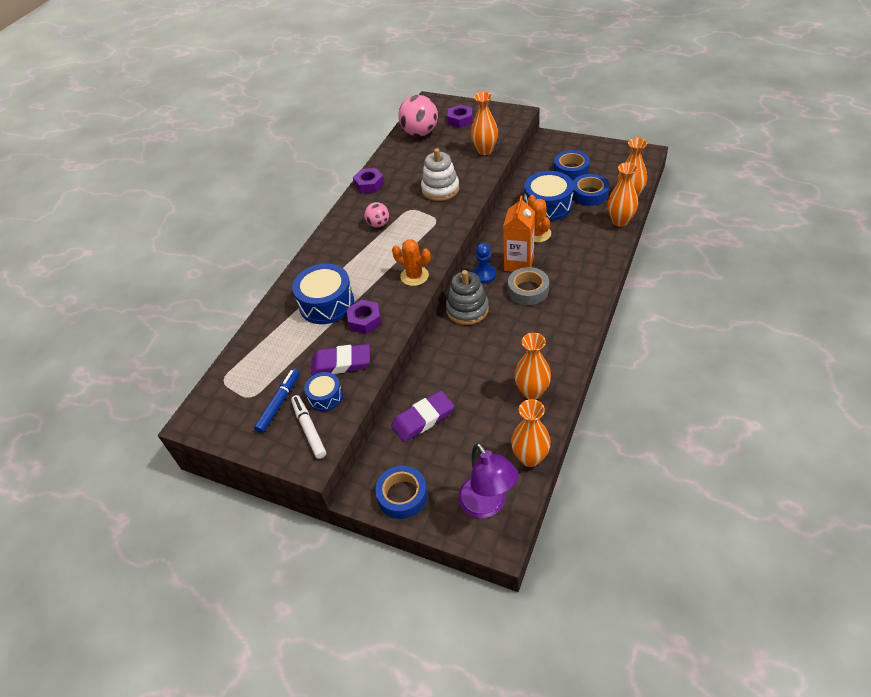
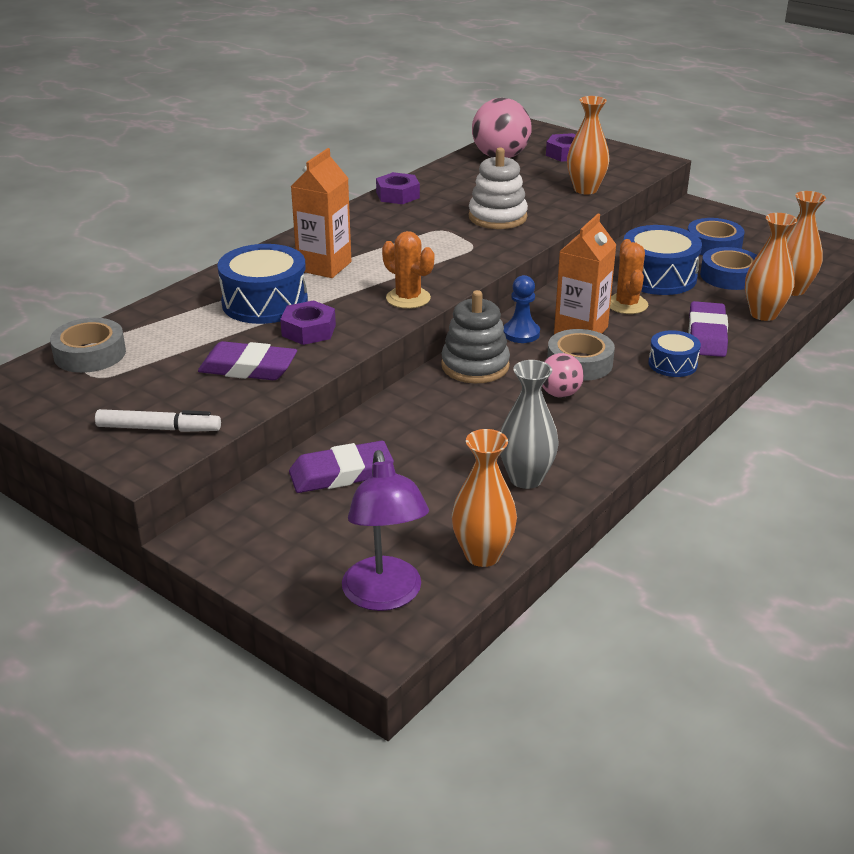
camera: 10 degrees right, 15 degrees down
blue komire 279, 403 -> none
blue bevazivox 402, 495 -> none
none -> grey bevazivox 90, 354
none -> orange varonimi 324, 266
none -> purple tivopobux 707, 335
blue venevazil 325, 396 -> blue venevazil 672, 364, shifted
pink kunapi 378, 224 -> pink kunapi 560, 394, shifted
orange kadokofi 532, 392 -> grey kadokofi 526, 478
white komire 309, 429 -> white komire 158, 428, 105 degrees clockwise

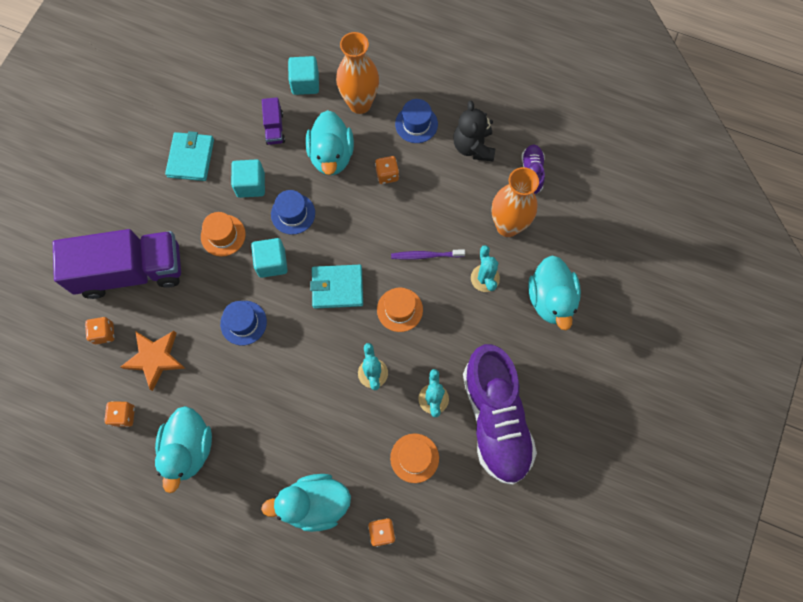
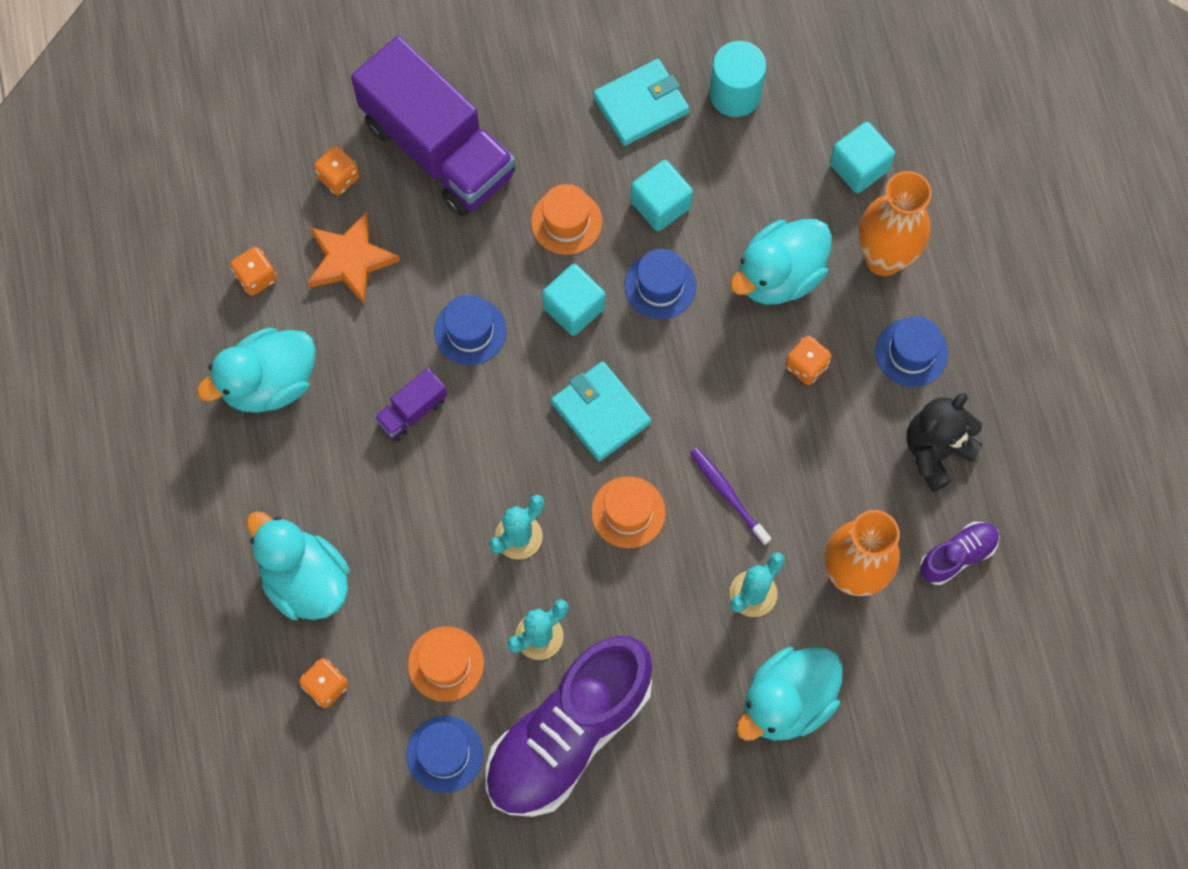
camera: 55 degrees right, 0 degrees up
none -> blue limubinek 444, 754
none -> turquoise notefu 735, 94
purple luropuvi 274, 128 -> purple luropuvi 412, 411, shifted

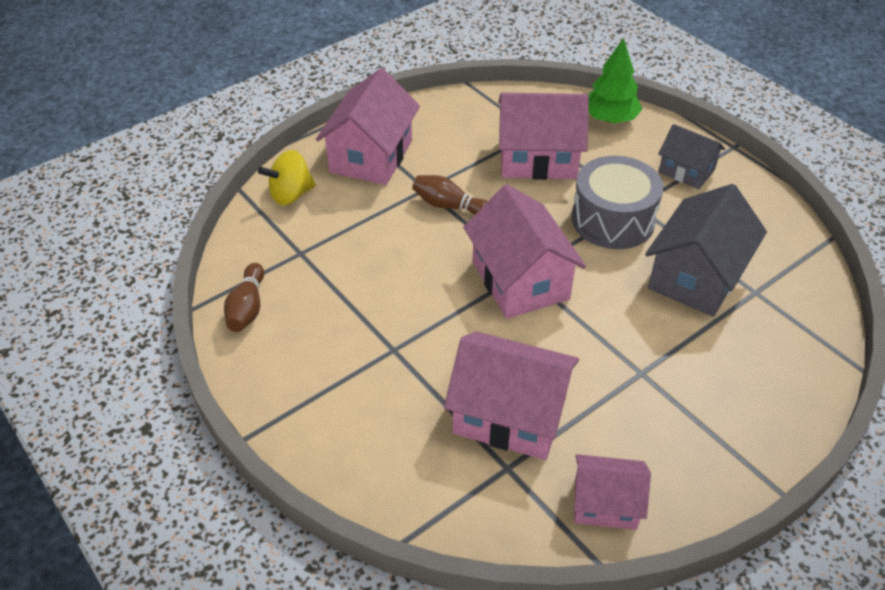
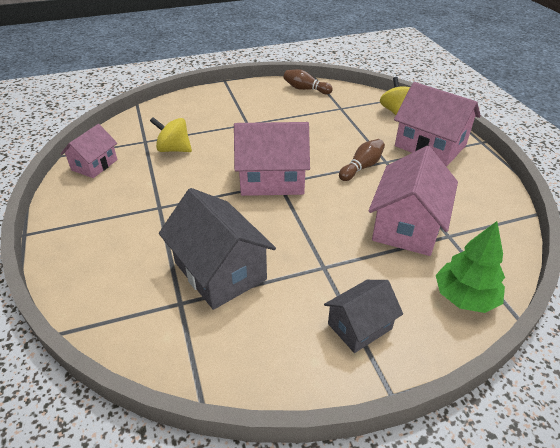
camera: 110 degrees right, 5 degrees down
grey venevazil 612, 220 -> none
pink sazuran 509, 415 -> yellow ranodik 174, 149

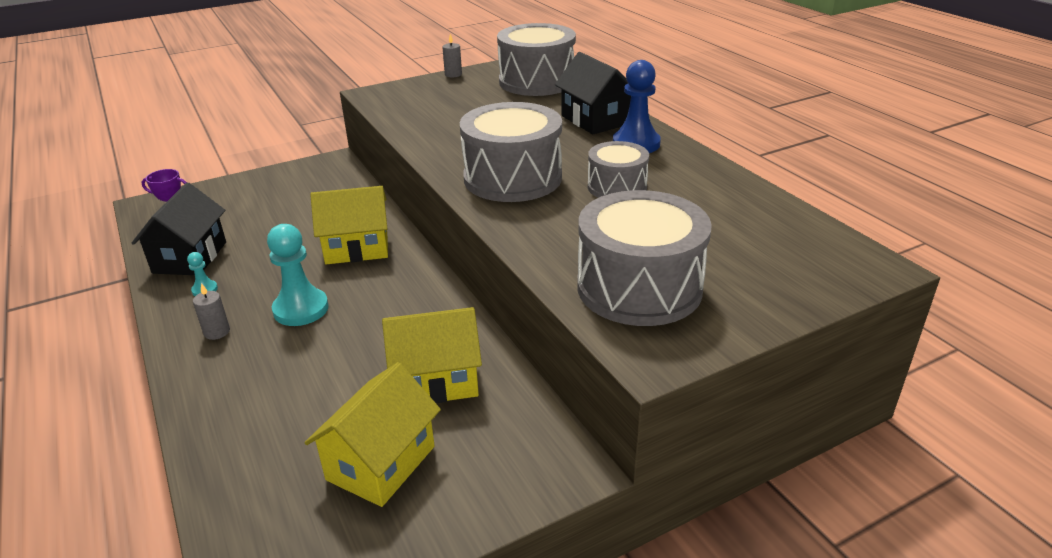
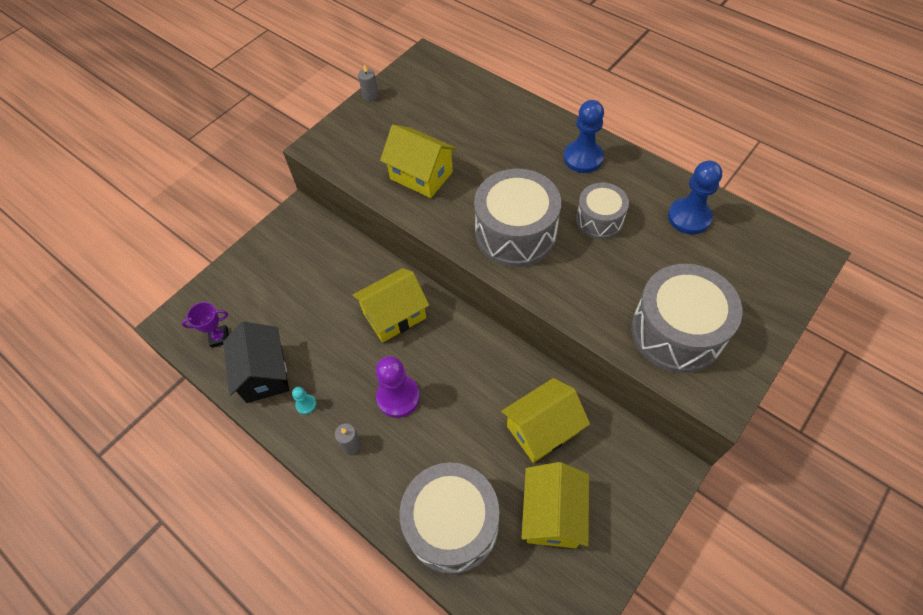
camera: 20 degrees left, 25 degrees up
black sazuran 595, 120 -> none
none -> yellow sazuran 421, 175
none -> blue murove 689, 217
grey venevazil 537, 81 -> grey venevazil 452, 524, shifted
turquoise murove 301, 309 -> purple murove 398, 397

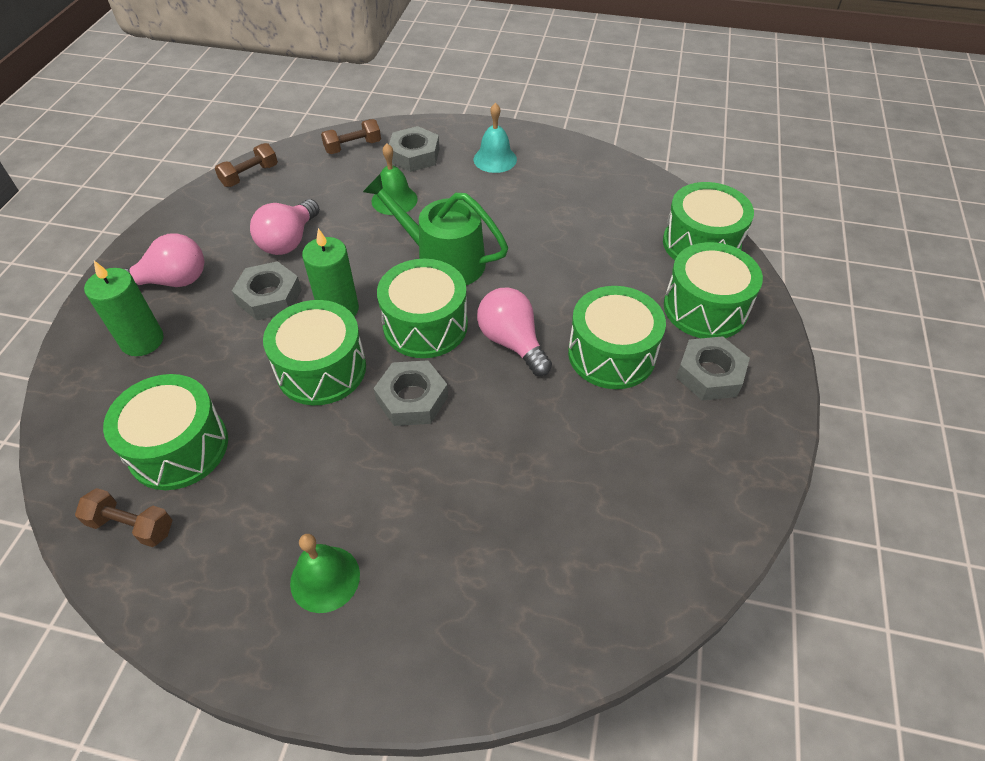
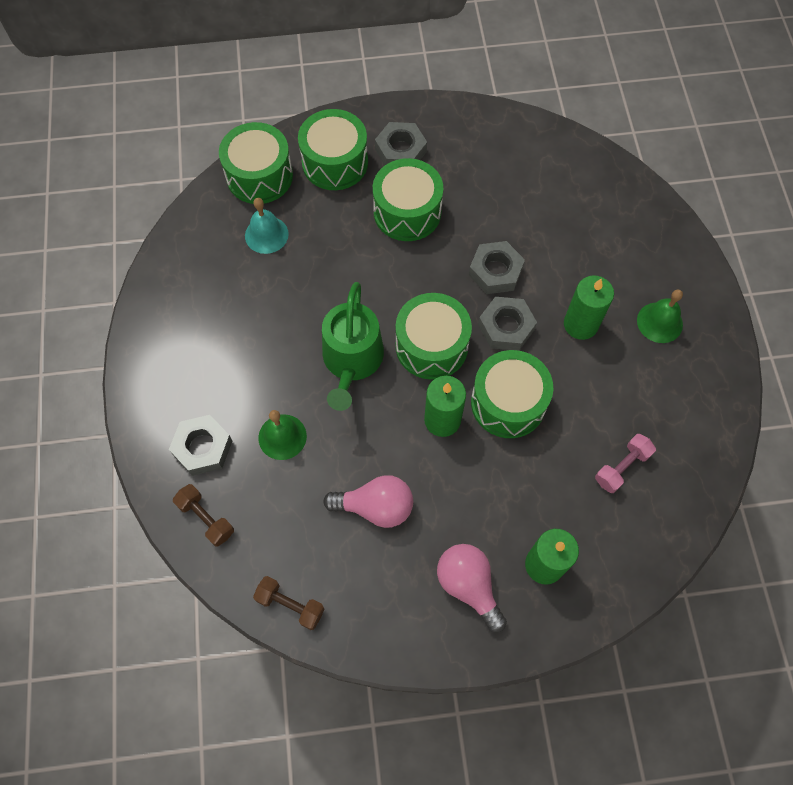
camera: 110 degrees left, 15 degrees up
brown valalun 132, 525 -> none
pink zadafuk 512, 342 -> none
none -> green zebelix 580, 324
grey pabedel 269, 297 -> grey pabedel 495, 271, shifted
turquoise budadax 495, 159 -> turquoise budadax 266, 234, shifted
green venevazil 179, 447 -> pink valalun 621, 467

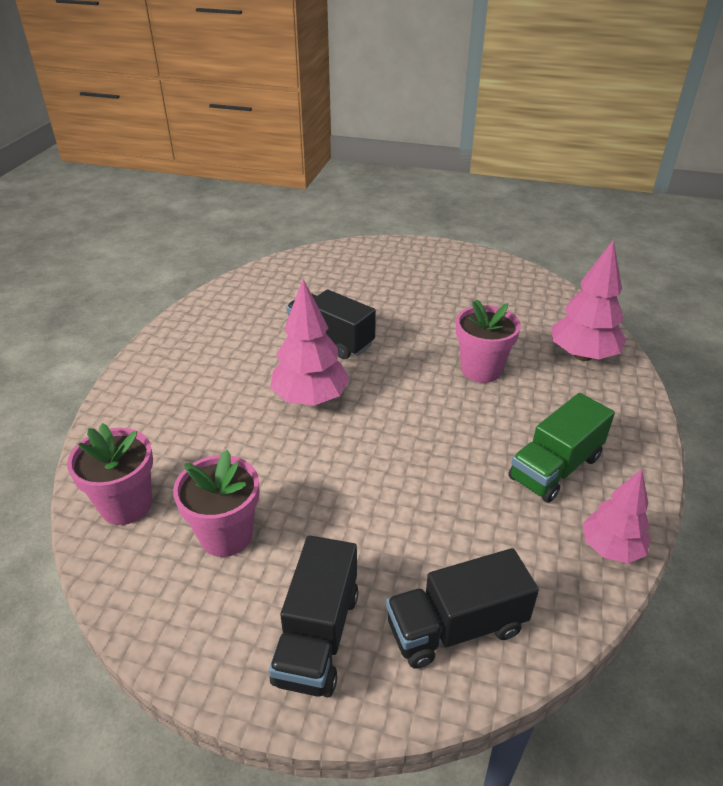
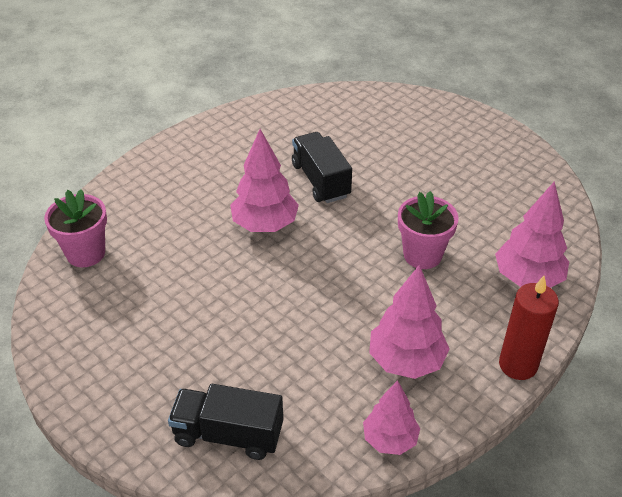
camera: 30 degrees right, 5 degrees up
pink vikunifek 226, 535 -> none
black luropuvi 317, 636 -> none
none -> red zebelix 518, 365
green luropuvi 555, 468 -> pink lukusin 406, 361

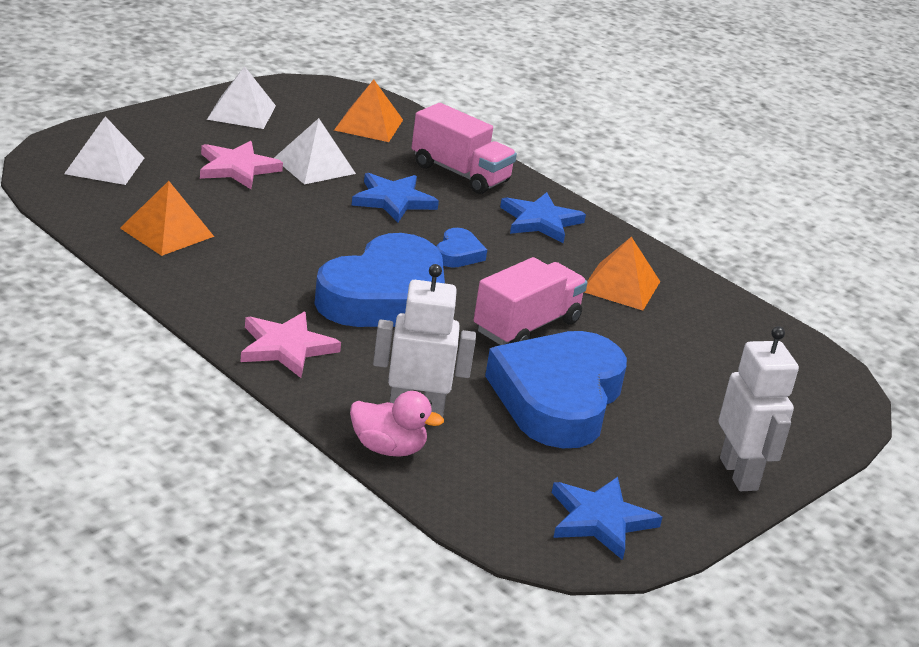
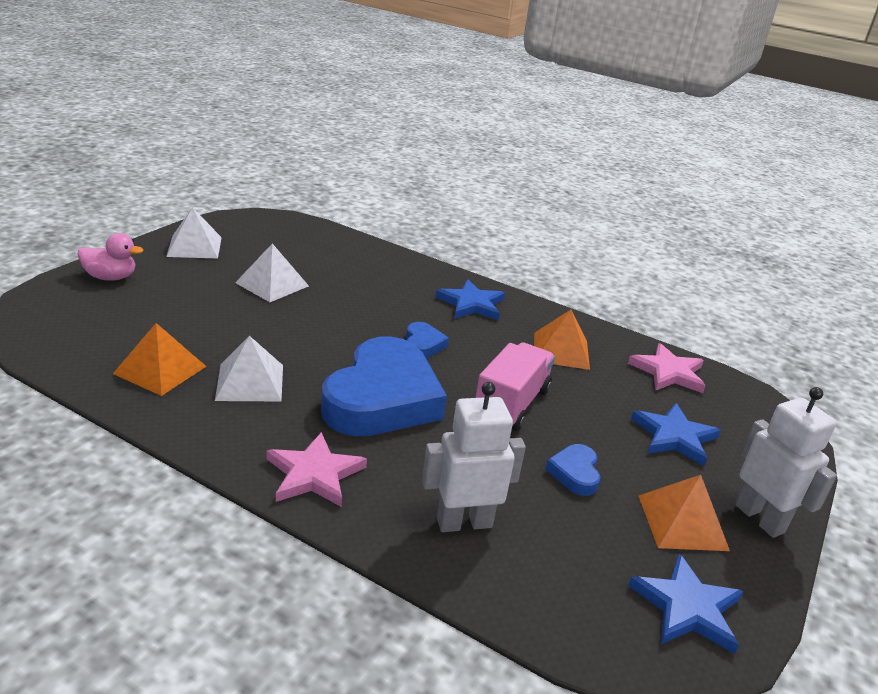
camera: 15 degrees left, 0 degrees up
pink luropuvi 460, 173 -> none
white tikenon 104, 165 -> white tikenon 250, 382, shifted
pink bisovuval 237, 168 -> pink bisovuval 668, 372, shifted
orange tikenon 369, 125 -> orange tikenon 682, 522, shifted
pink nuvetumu 388, 448 -> pink nuvetumu 111, 277, shifted
blue bisovuval 393, 200 -> blue bisovuval 674, 437, shifted
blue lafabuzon 557, 398 -> blue lafabuzon 575, 473, x0.42

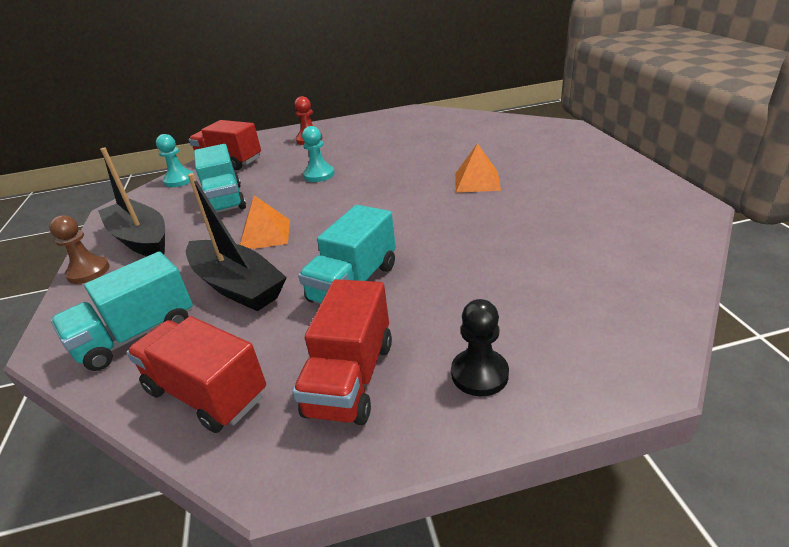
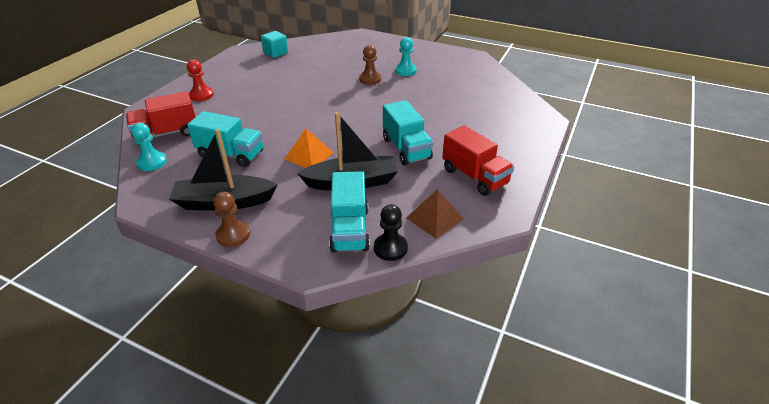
camera: 55 degrees left, 5 degrees up
none -> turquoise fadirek 276, 53
turquoise murove 319, 175 -> turquoise murove 405, 71, shifted
black murove 479, 374 -> black murove 390, 248, shifted
red luropuvi 206, 393 -> brown tikenon 434, 218
orange tikenon 477, 181 -> brown murove 370, 79

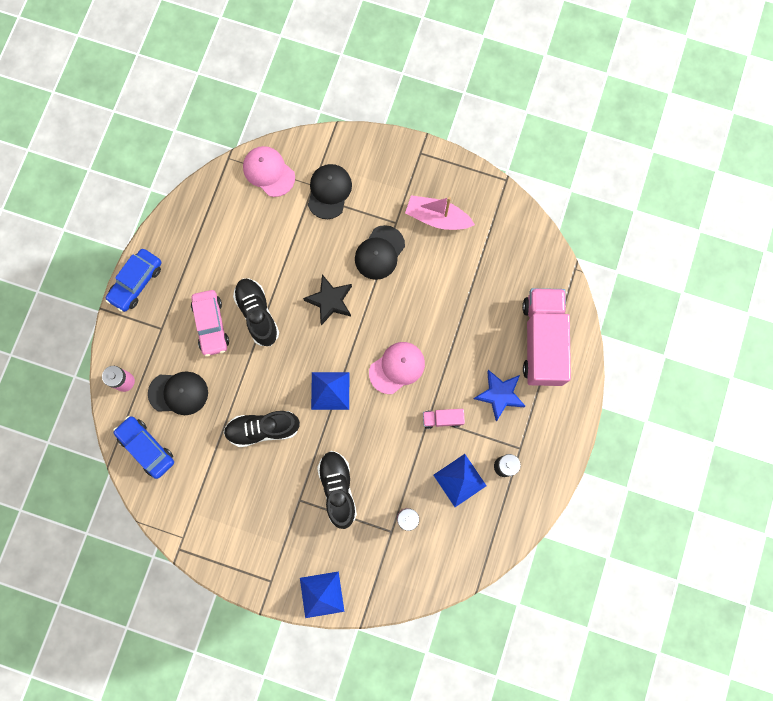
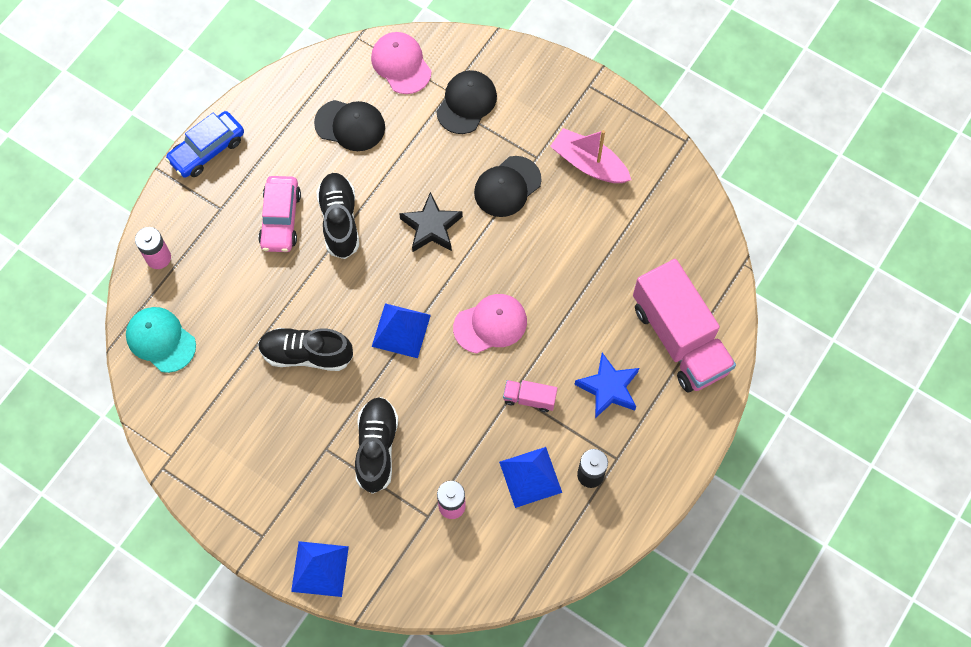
camera: 15 degrees right, 10 degrees down
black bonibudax 178, 393 -> black bonibudax 350, 125, shifted
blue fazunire 146, 447 -> turquoise bonibudax 161, 340
pink luropuvi 542, 341 -> pink luropuvi 679, 338, 135 degrees clockwise

